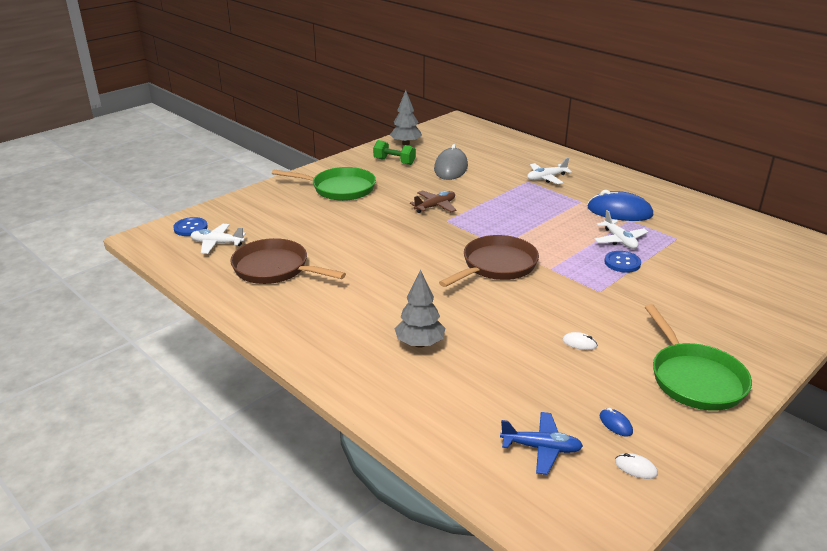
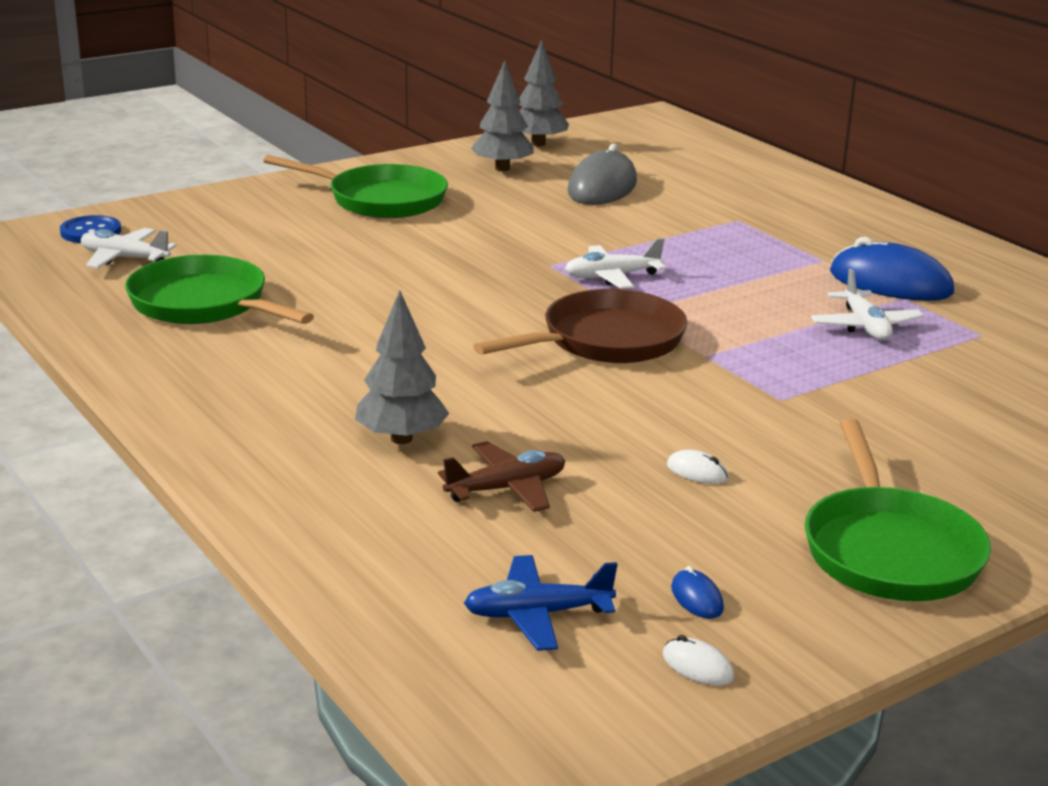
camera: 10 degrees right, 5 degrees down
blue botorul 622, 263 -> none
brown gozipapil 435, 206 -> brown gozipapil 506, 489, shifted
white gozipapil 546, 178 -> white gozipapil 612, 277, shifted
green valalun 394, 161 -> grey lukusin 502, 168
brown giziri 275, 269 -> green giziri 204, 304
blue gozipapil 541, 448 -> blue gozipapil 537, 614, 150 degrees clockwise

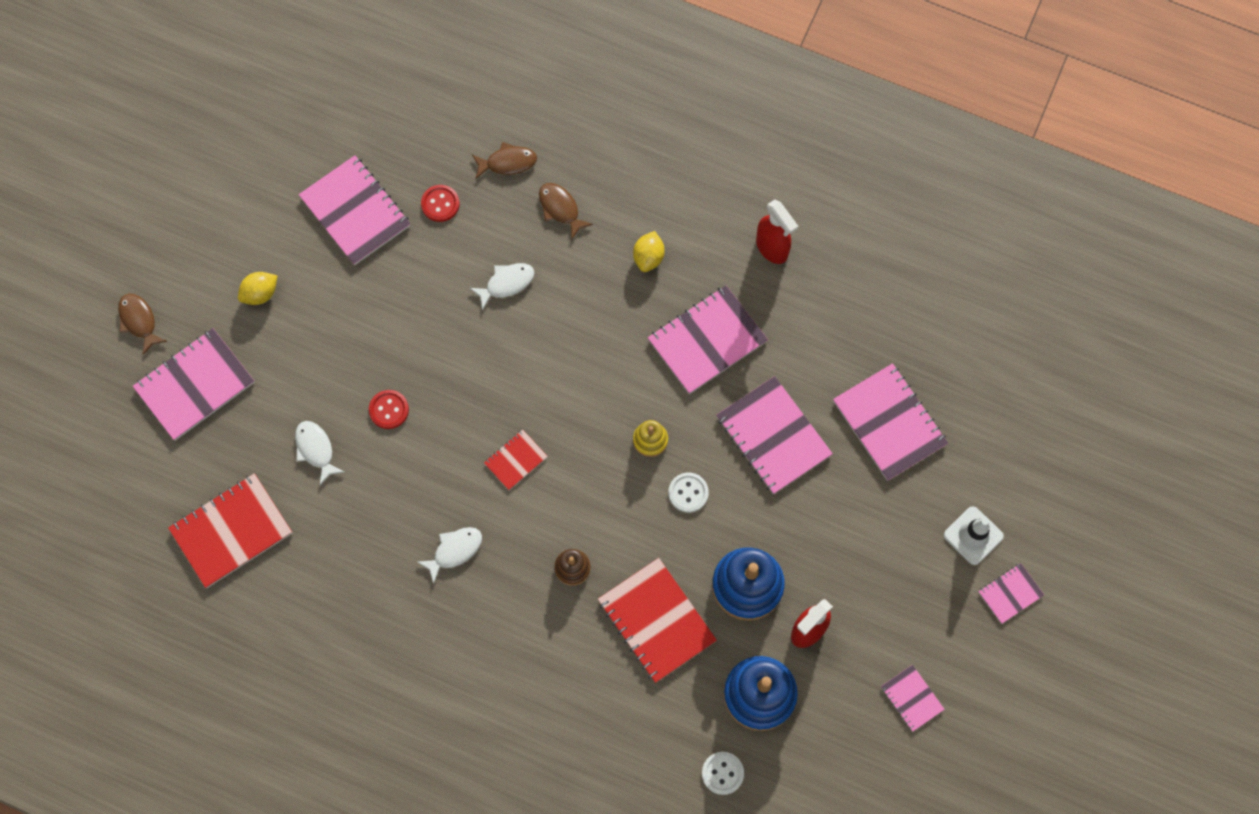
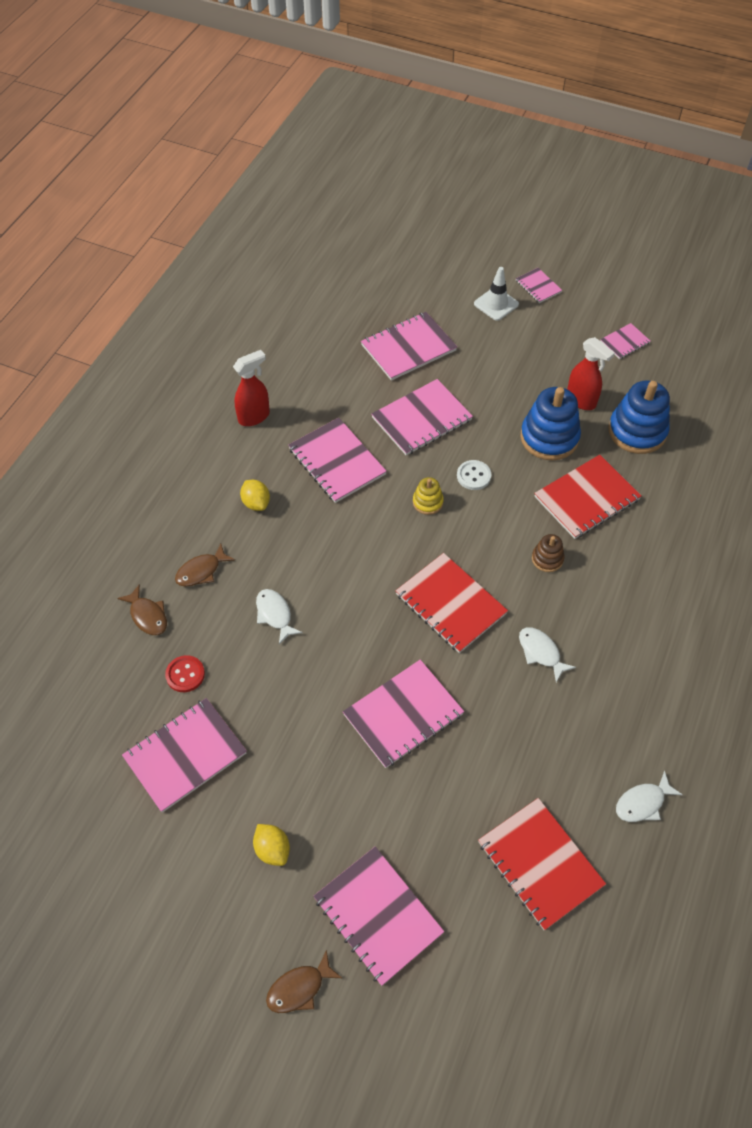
camera: 90 degrees left, 15 degrees down
white botorul 722, 773 -> none
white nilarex 316, 449 -> white nilarex 643, 803, shifted
red botorul 389, 410 -> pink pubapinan 403, 715
brown nilarex 508, 163 -> brown nilarex 147, 616, 150 degrees clockwise
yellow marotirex 648, 257 -> yellow marotirex 256, 503, 45 degrees clockwise
red pubapinan 515, 460 -> red pubapinan 450, 604, x1.91

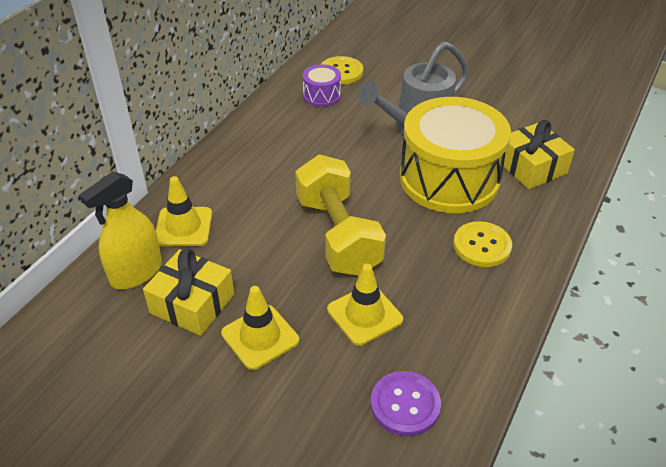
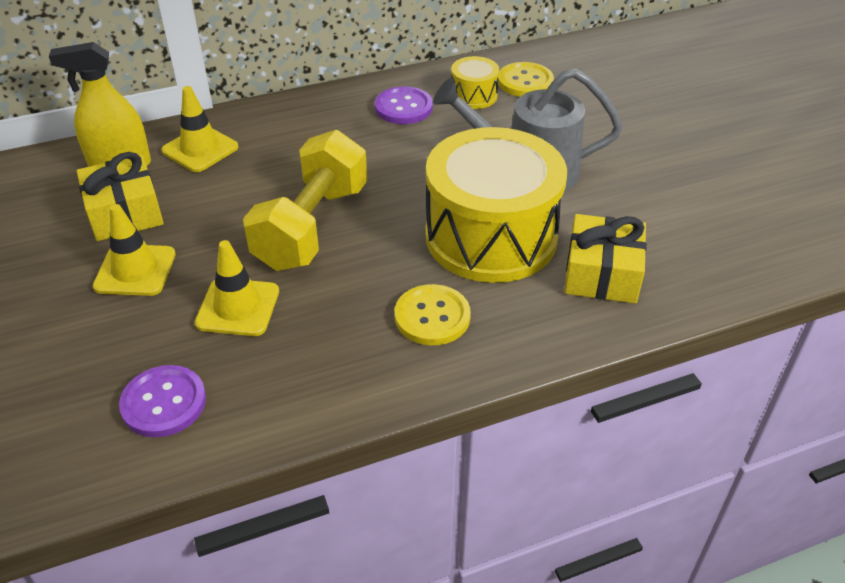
camera: 40 degrees right, 0 degrees up
none -> purple botorul 403, 107
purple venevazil 322, 95 -> yellow venevazil 474, 95

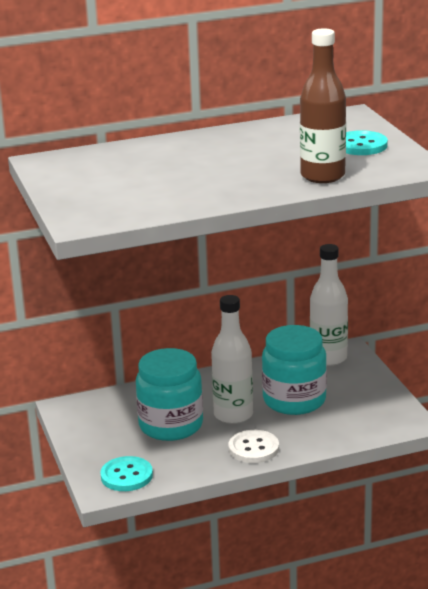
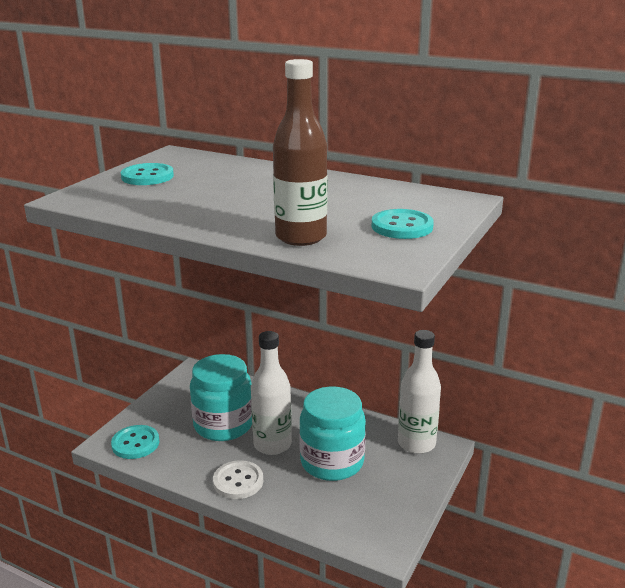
camera: 45 degrees right, 0 degrees up
none -> turquoise botorul 147, 176

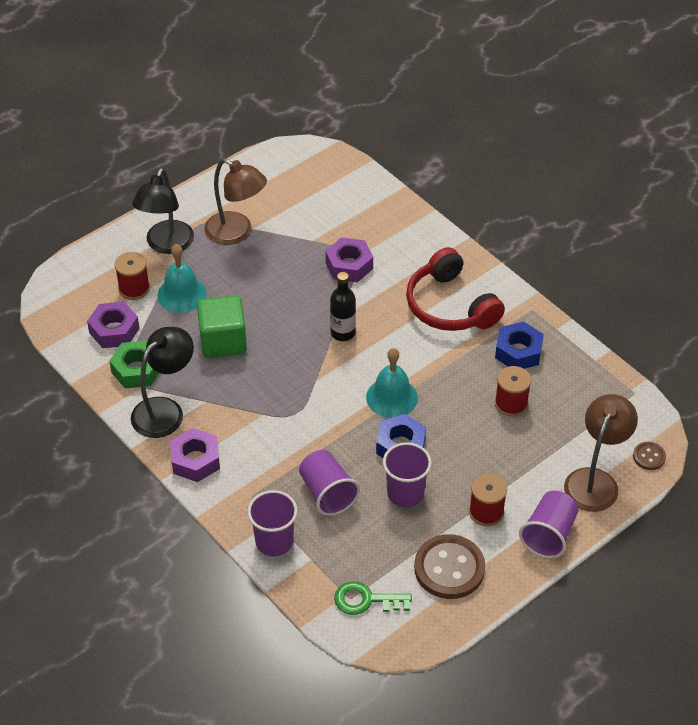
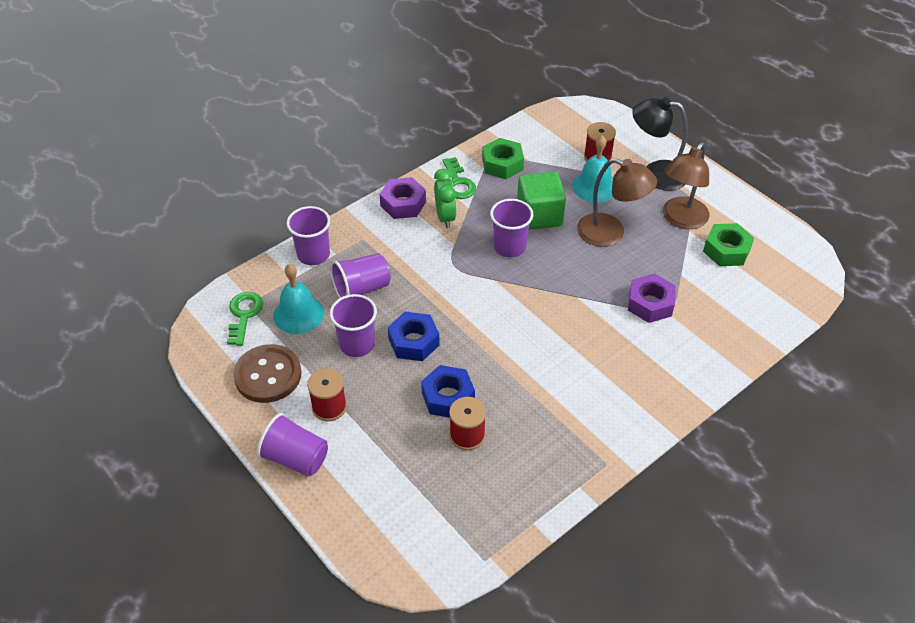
camera: 90 degrees right, 0 degrees up
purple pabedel 114, 330 -> none
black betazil 343, 333 -> none
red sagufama 450, 306 -> none
brown botorul 649, 457 -> none
none -> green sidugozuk 445, 217
none -> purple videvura 509, 247
none -> green pabedel 726, 250
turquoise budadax 391, 397 -> turquoise budadax 298, 314, shifted
blue pabedel 518, 352 -> blue pabedel 448, 397, shifted
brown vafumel 595, 480 -> brown vafumel 610, 233, shifted
black vafumel 165, 410 -> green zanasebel 458, 183

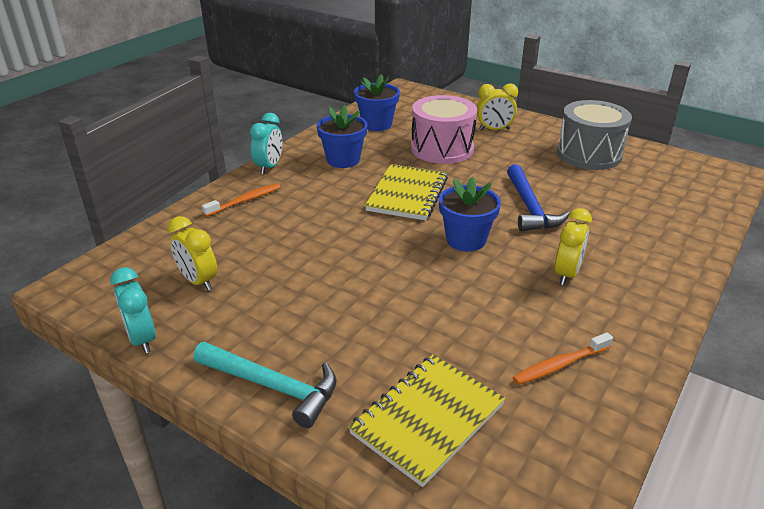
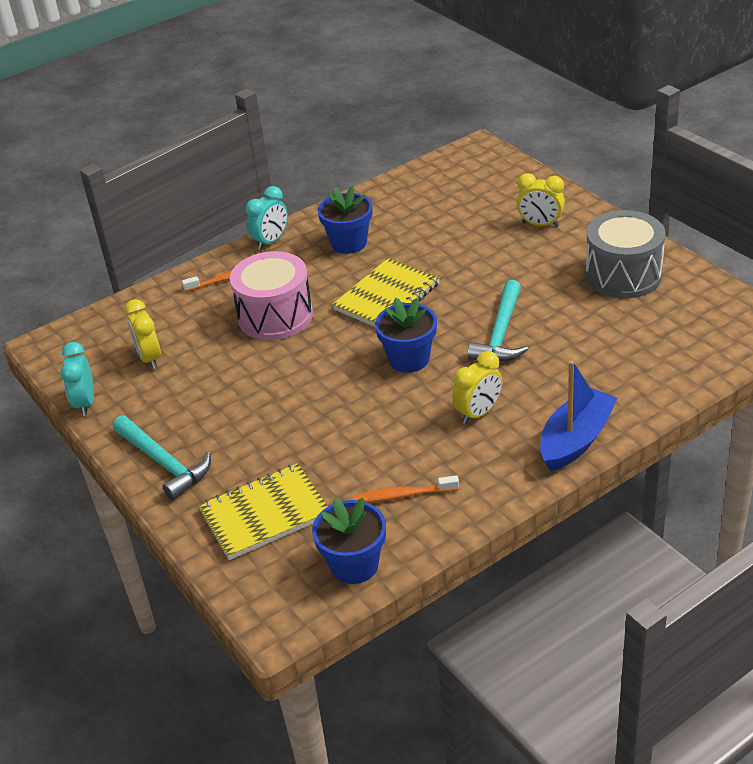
camera: 25 degrees right, 5 degrees up
none -> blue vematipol 576, 439
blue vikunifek 377, 124 -> blue vikunifek 354, 565, shifted
pink venevazil 442, 148 -> pink venevazil 275, 316, shifted
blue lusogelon 530, 207 -> turquoise lusogelon 501, 333

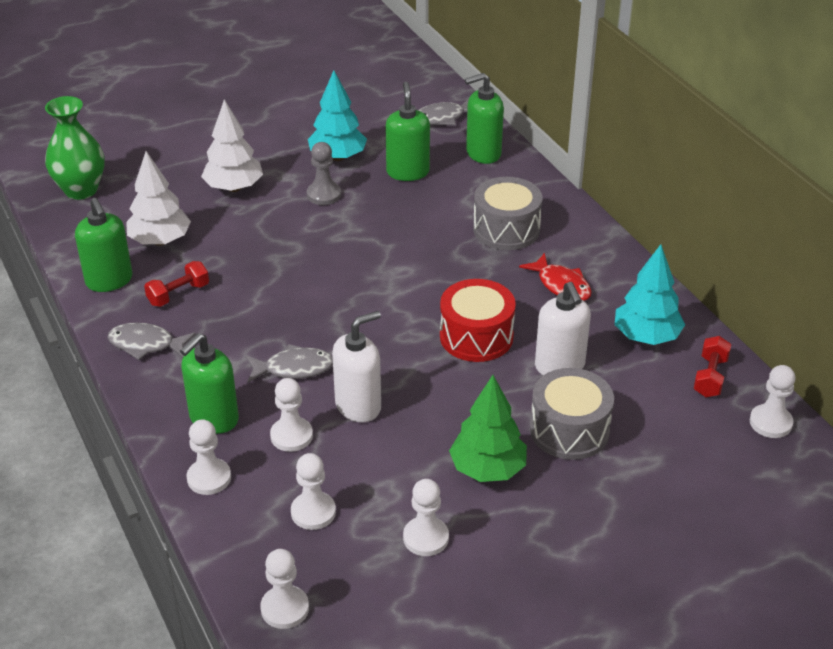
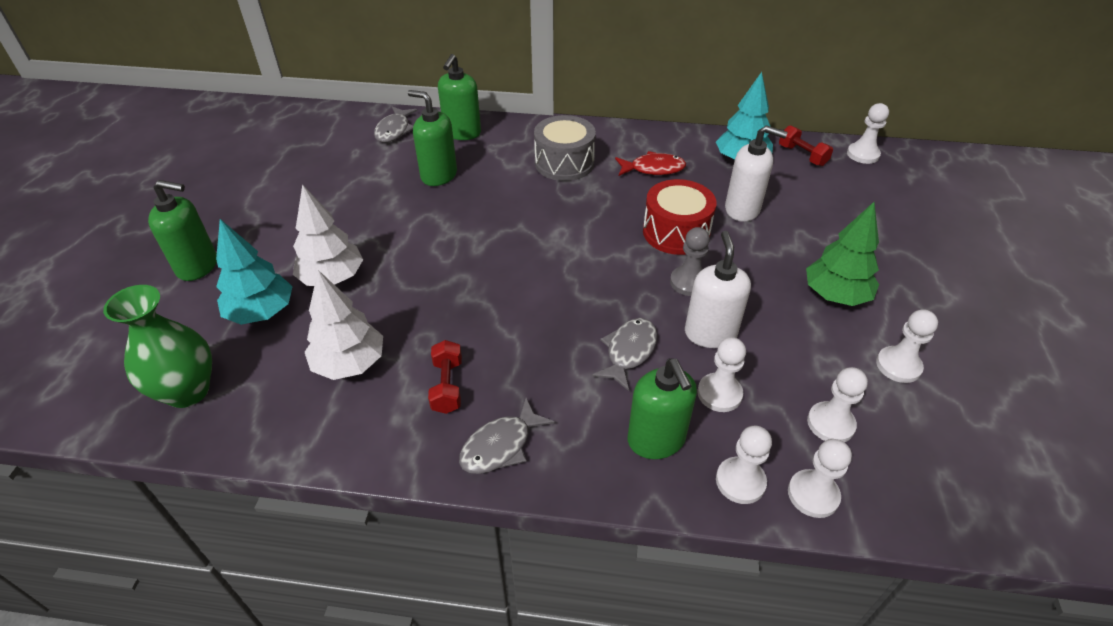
camera: 55 degrees left, 5 degrees up
grey venevazil 569, 430 -> none
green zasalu 109, 281 -> green zasalu 198, 266, shifted
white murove 285, 608 -> white murove 813, 494, shifted
grey murove 324, 195 -> grey murove 689, 282, shifted
turquoise lukusin 337, 157 -> turquoise lukusin 262, 313, shifted

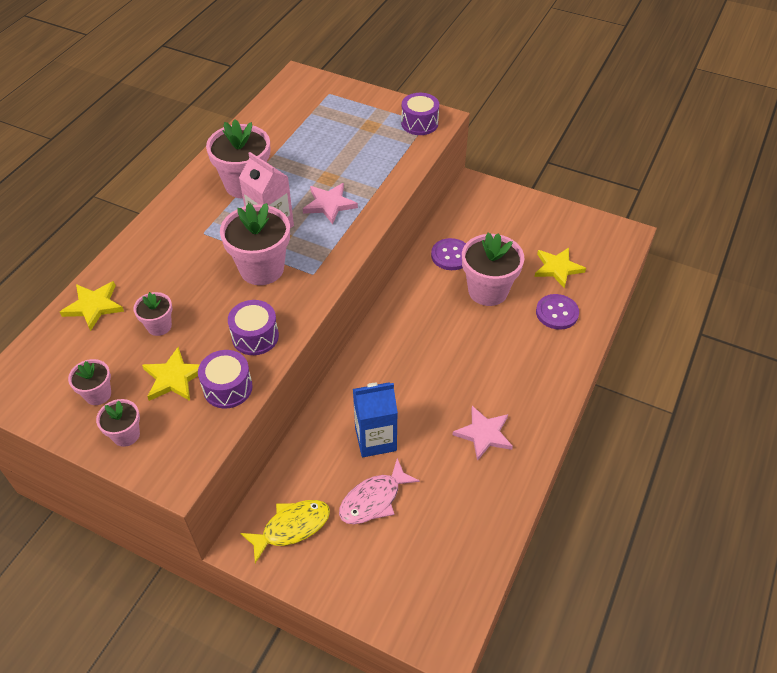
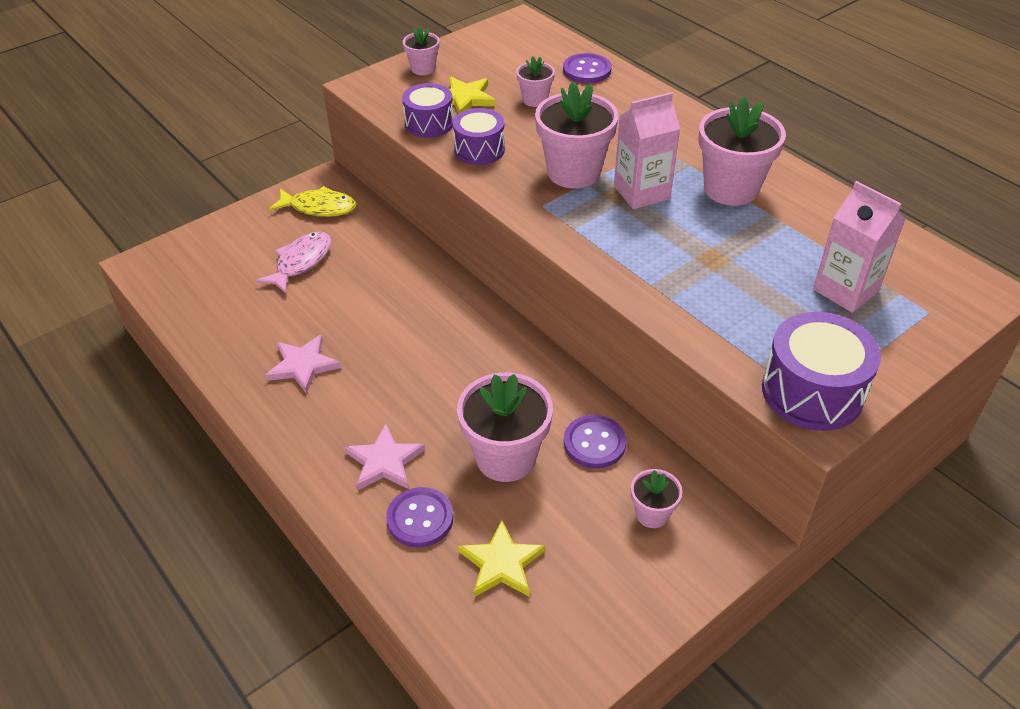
camera: 115 degrees right, 5 degrees down
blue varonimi 375, 439 -> none
none -> pink varonimi 845, 290
pink vikunifek 98, 394 -> pink vikunifek 652, 514, shifted
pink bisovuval 329, 204 -> pink bisovuval 384, 461, shifted
yellow bisovuval 94, 306 -> purple botorul 587, 70
yellow nilarex 291, 527 -> yellow nilarex 319, 207, 75 degrees counterclockwise
pink nilarex 374, 499 -> pink nilarex 301, 262, 45 degrees clockwise
purple venevazil 419, 123 -> purple venevazil 812, 392, x1.51

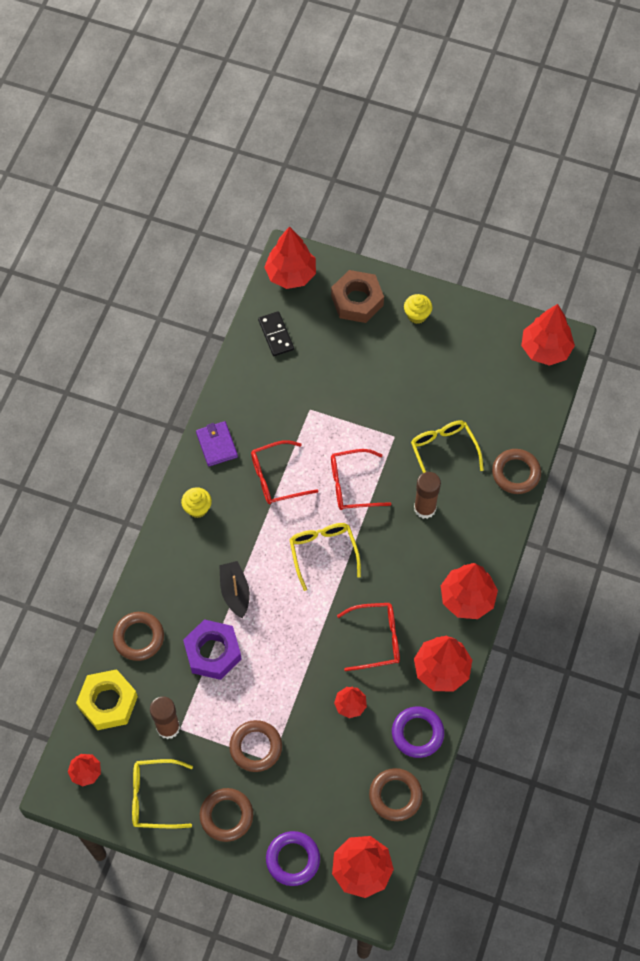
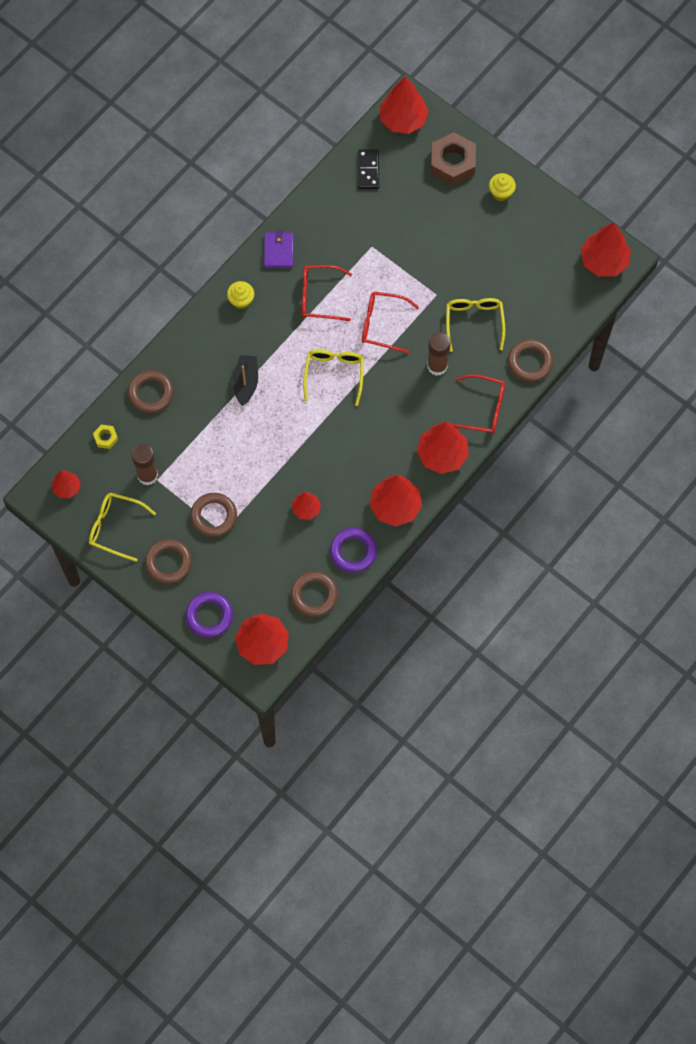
camera: 20 degrees right, 5 degrees up
purple pabedel 212, 652 -> none
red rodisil 376, 639 -> red rodisil 482, 409, shifted
yellow pabedel 108, 702 -> yellow pabedel 106, 438, x0.47

